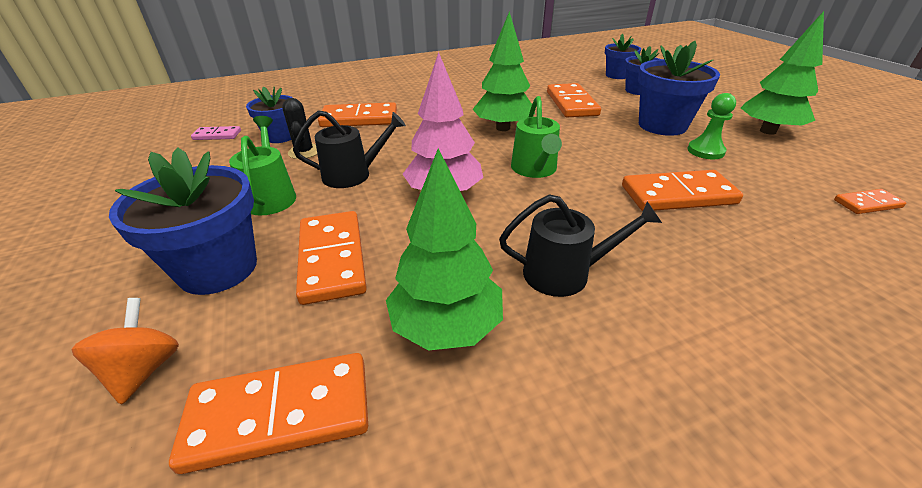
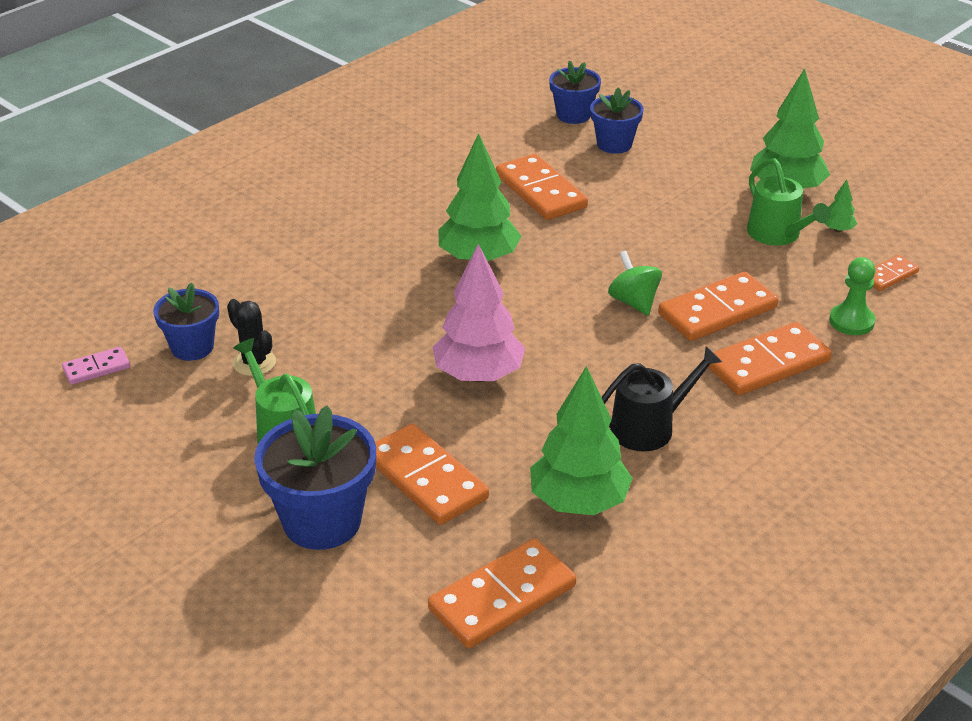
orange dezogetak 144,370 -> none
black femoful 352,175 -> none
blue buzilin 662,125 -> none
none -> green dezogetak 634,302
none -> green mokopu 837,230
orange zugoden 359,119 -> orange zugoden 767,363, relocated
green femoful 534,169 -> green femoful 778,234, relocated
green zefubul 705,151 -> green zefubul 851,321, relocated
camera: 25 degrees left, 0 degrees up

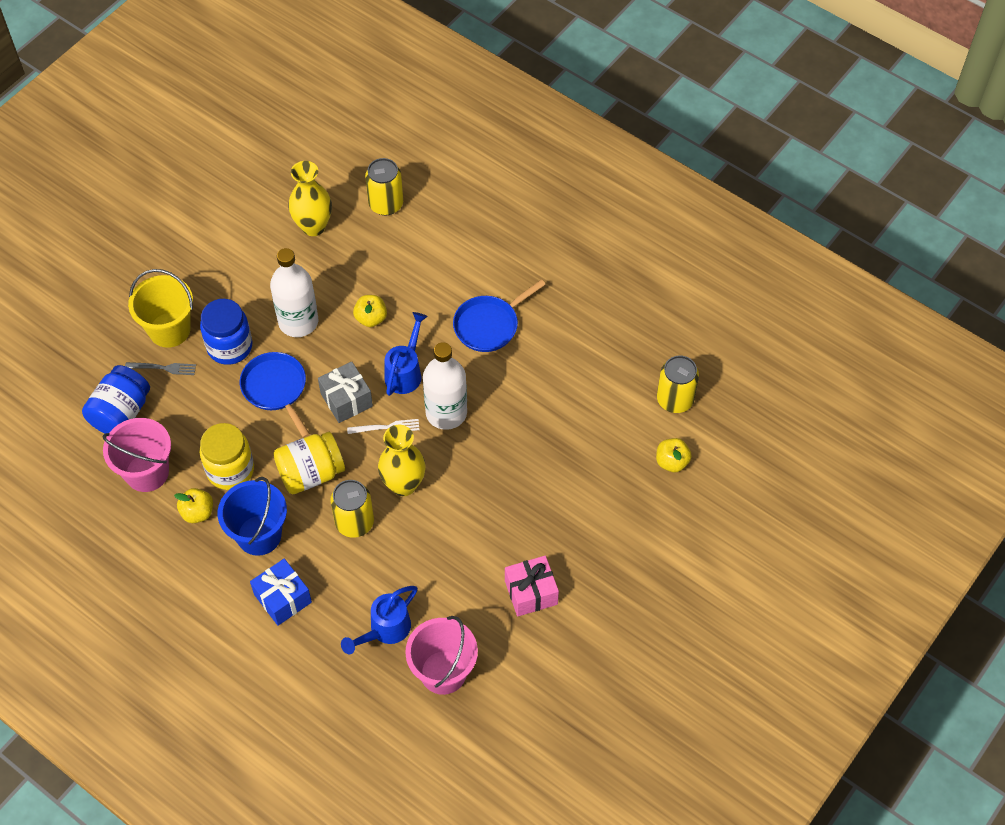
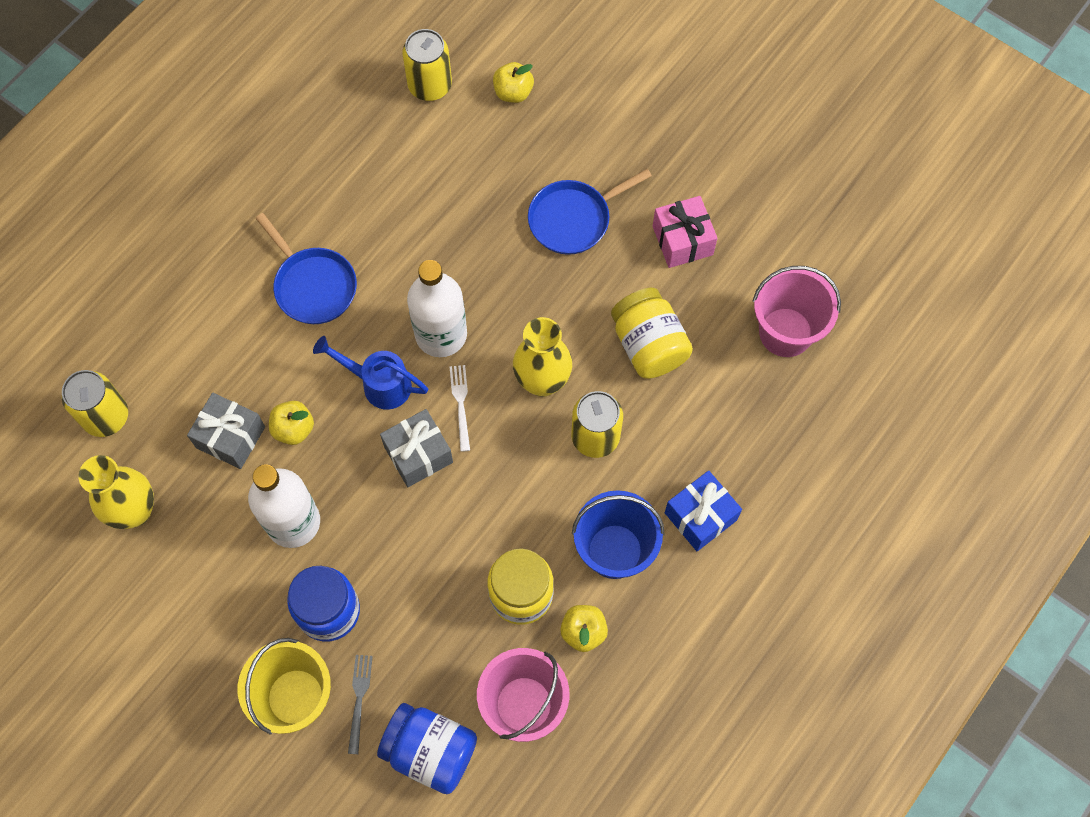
blue femoful 384,630 -> none
none -> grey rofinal 230,437
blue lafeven 276,389 -> blue lafeven 573,219, relocated
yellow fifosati 311,473 -> yellow fifosati 648,345, relocated
camera: 90 degrees left, 10 degrees up

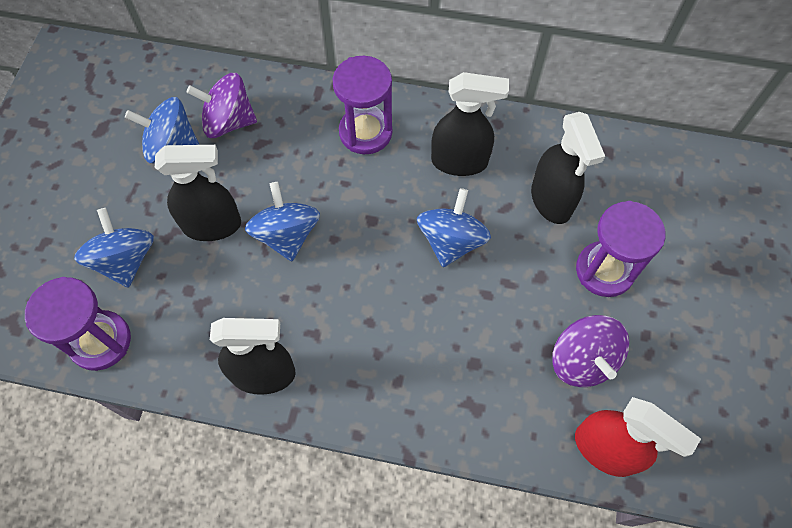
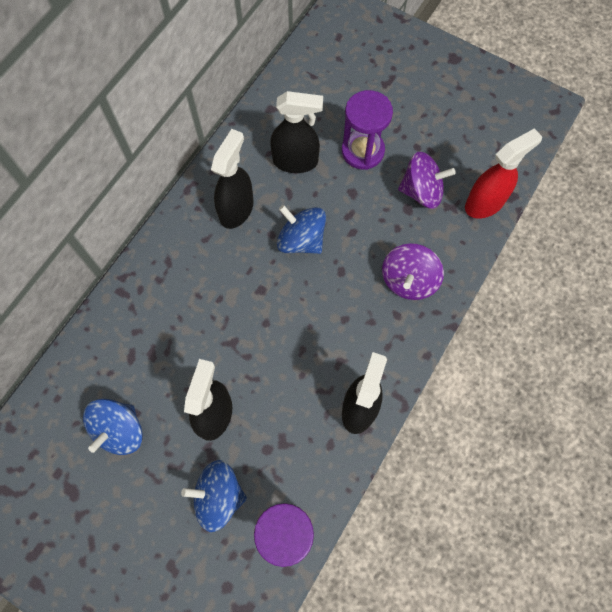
blue dezogetak 287,235 -> none
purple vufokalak 365,132 -> none
purple dezogetak 229,122 -> purple dezogetak 408,280, relocated
camera: 70 degrees left, 5 degrees up

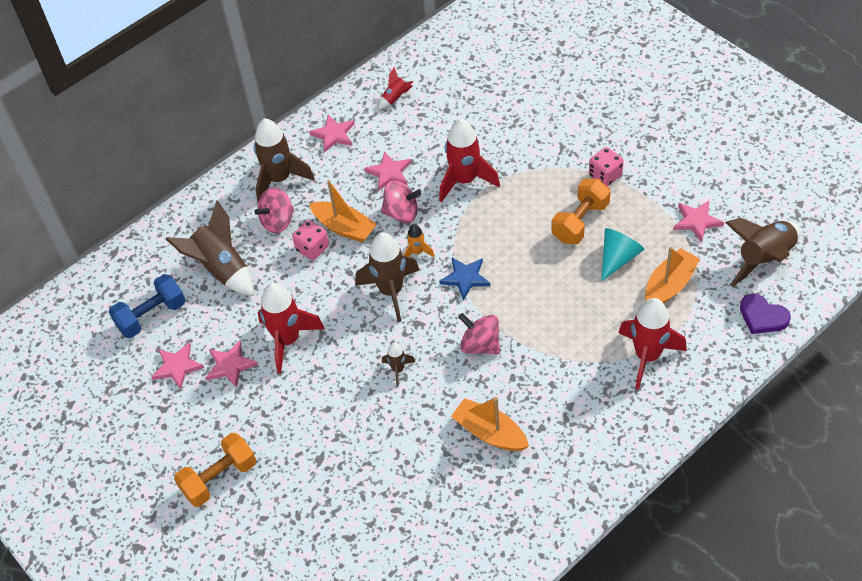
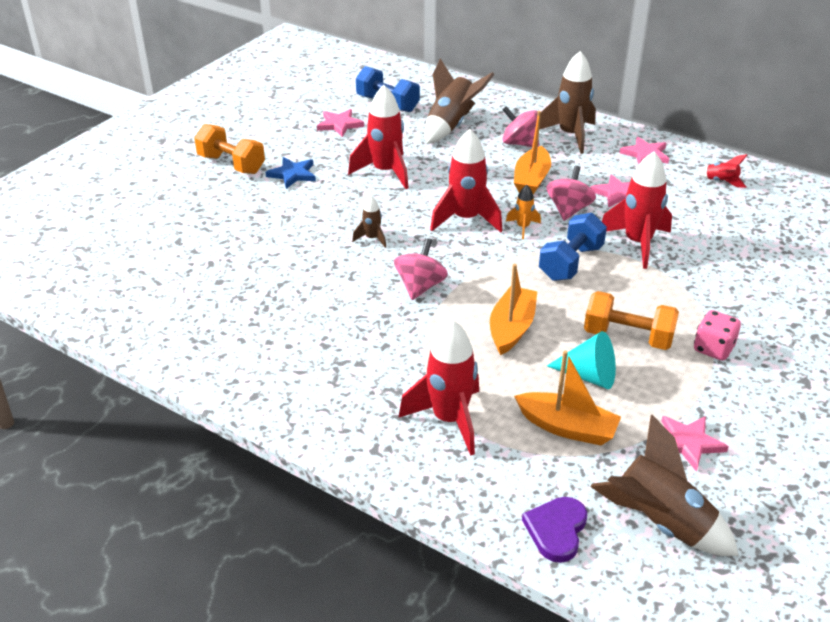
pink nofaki 230,365 -> none
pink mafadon 312,248 -> none
none -> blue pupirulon 570,263
blue nofaki 465,278 -> blue nofaki 293,174, relocated
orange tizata 490,433 -> orange tizata 511,328, relocated
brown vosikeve 391,291 -> red vosikeve 466,219
pink dezogetak 401,213 -> pink dezogetak 568,210, 150 degrees counterclockwise
camera: 70 degrees right, 15 degrees down

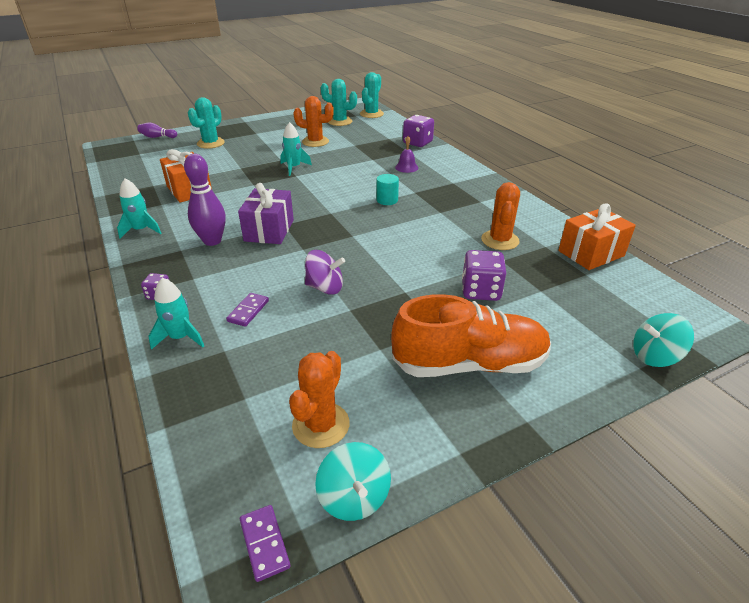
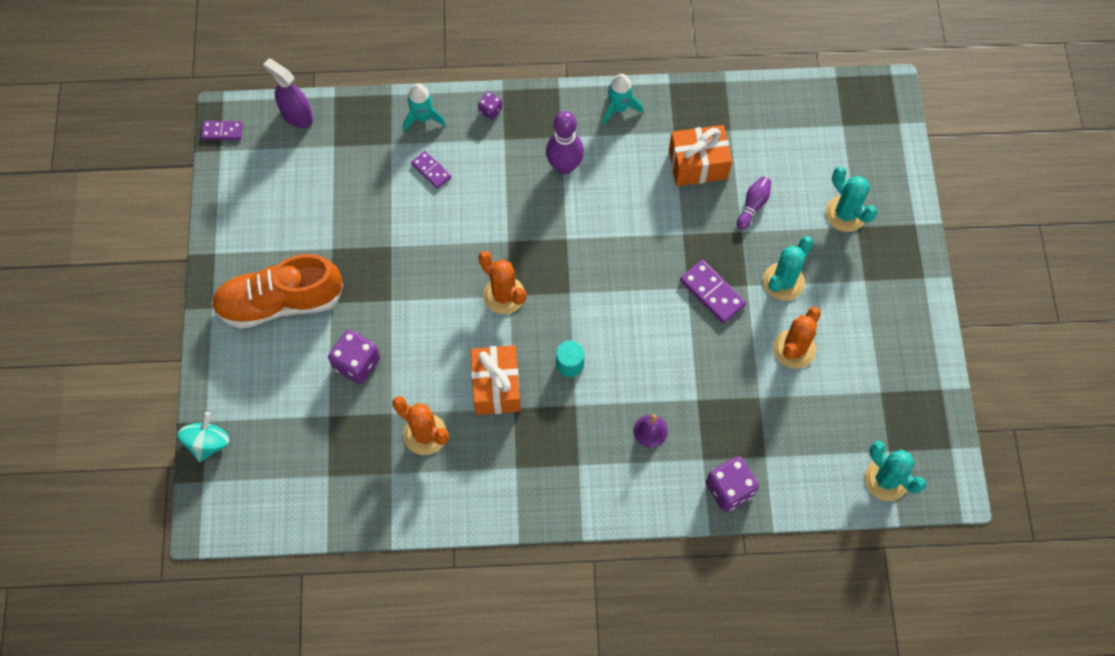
purple rofinal 269,230 -> none
purple dezogetak 325,287 -> none
turquoise dezogetak 354,497 -> none
none -> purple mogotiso 297,115
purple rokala 157,137 -> purple rokala 753,205, relocated
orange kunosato 321,425 -> orange kunosato 504,295, relocated
turquoise kunosato 340,121 -> turquoise kunosato 783,281, relocated
orange rofinal 591,253 -> orange rofinal 496,387, relocated
turquoise vosikeve 294,168 -> purple zugoden 712,293
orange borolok 469,364 -> orange borolok 280,302, 60 degrees clockwise
camera: 115 degrees right, 30 degrees up

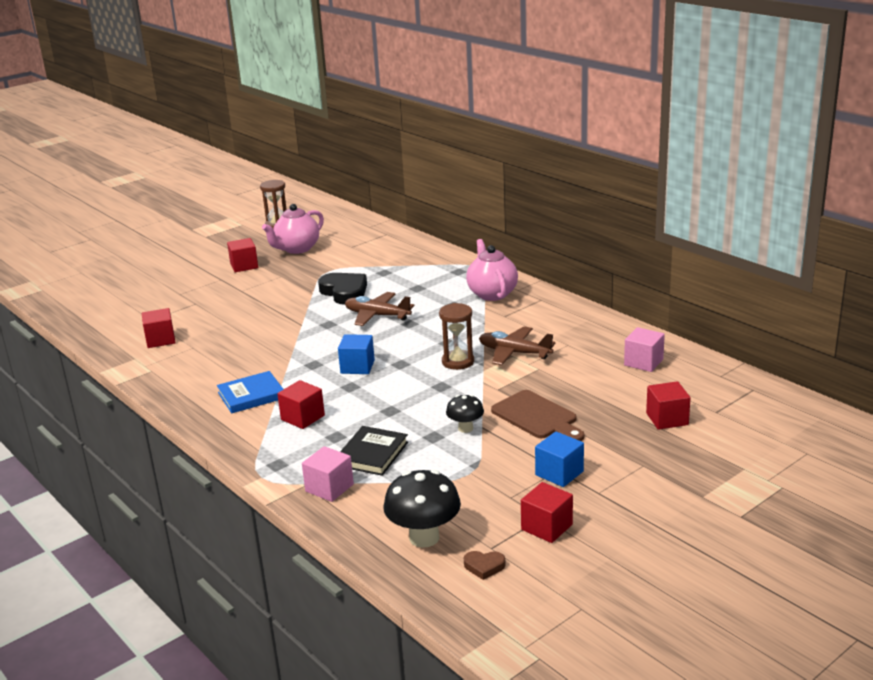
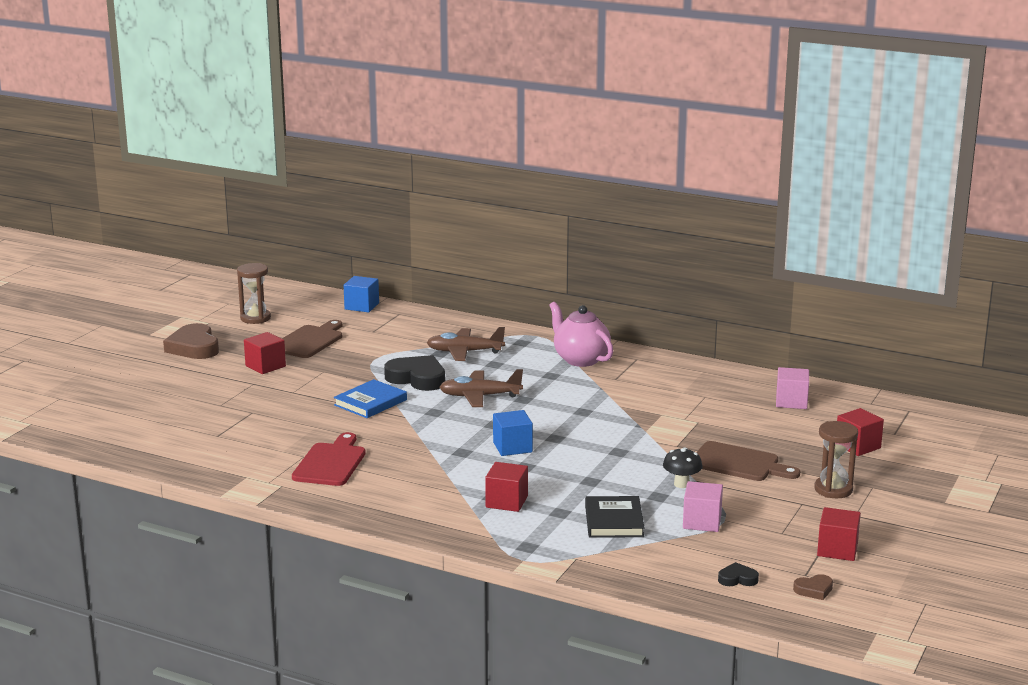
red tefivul 160,340 -> none
none -> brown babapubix 194,347
none -> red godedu 331,463
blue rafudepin 251,395 -> blue rafudepin 370,402, relocated
pink tefivul 329,488 -> pink tefivul 702,522, relocated
brown vufokalak 458,362 -> brown vufokalak 833,490, relocated
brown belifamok 514,353 -> brown belifamok 464,352, relocated
blue tefivul 559,473 -> blue tefivul 361,306, relocated
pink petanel 297,249 -> brown godedu 309,341
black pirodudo 424,537 -> black babapubix 737,579
camera: 25 degrees left, 5 degrees down

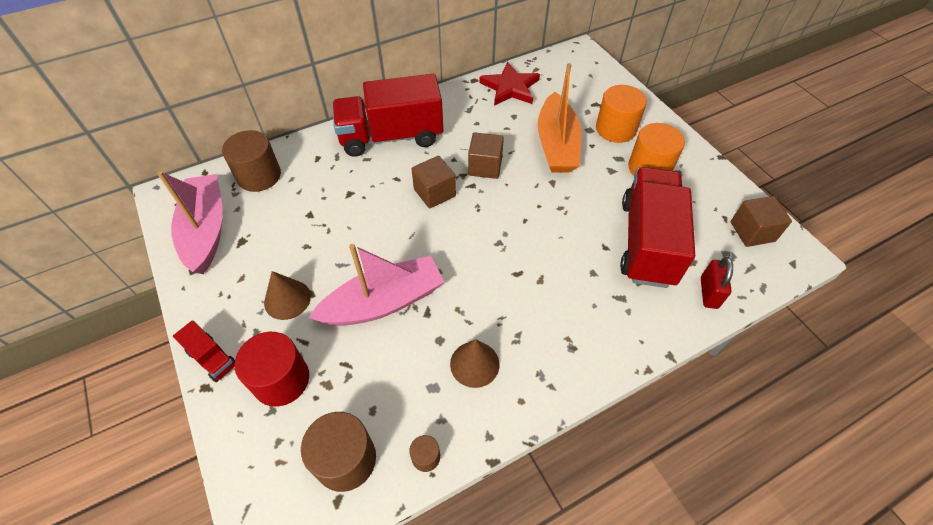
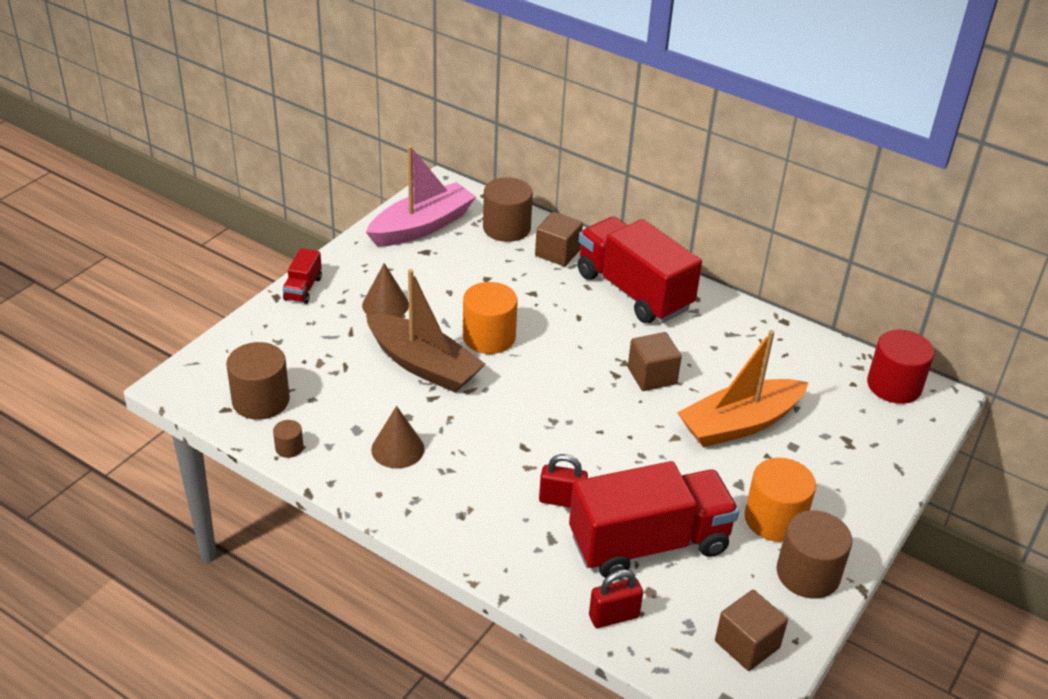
red nofaki 510,87 -> none
none -> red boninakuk 562,500
none -> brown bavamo 808,574
red bavamo 281,379 -> red bavamo 894,385, relocated
brown tefivul 434,192 -> brown tefivul 557,253, relocated
orange bavamo 615,129 -> orange bavamo 489,337, relocated
pink tizata 383,302 -> brown tizata 423,365
camera: 60 degrees right, 15 degrees down

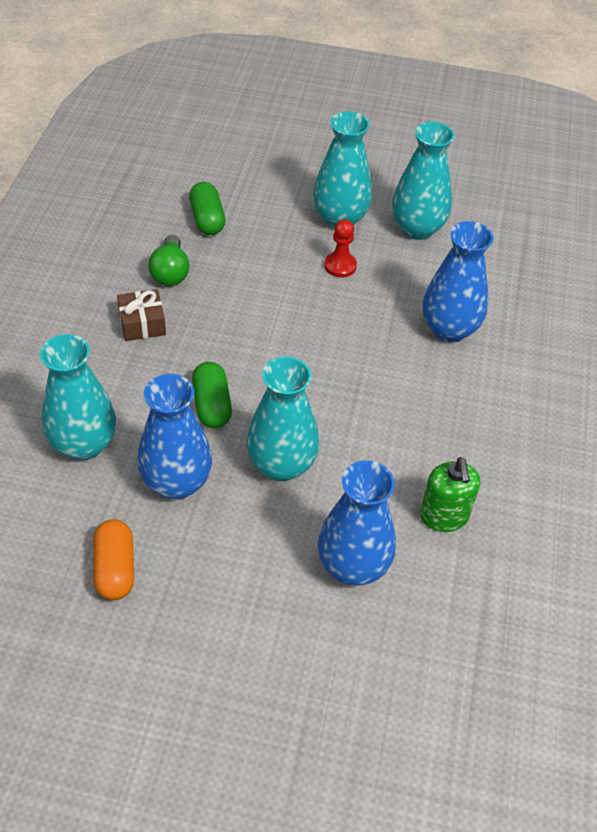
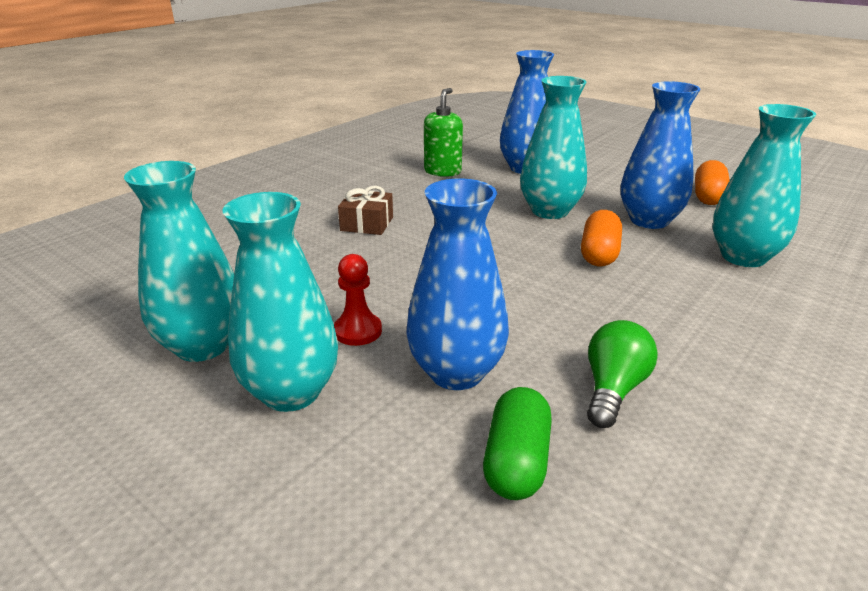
brown rofinal 142,323 -> brown rofinal 367,224, relocated
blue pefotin 449,329 -> blue pefotin 456,372, relocated
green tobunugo 212,405 -> orange tobunugo 599,253
camera: 150 degrees left, 20 degrees down

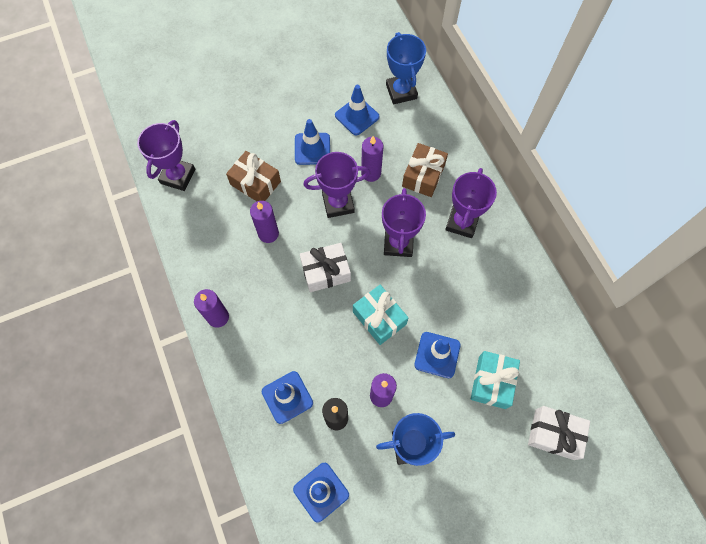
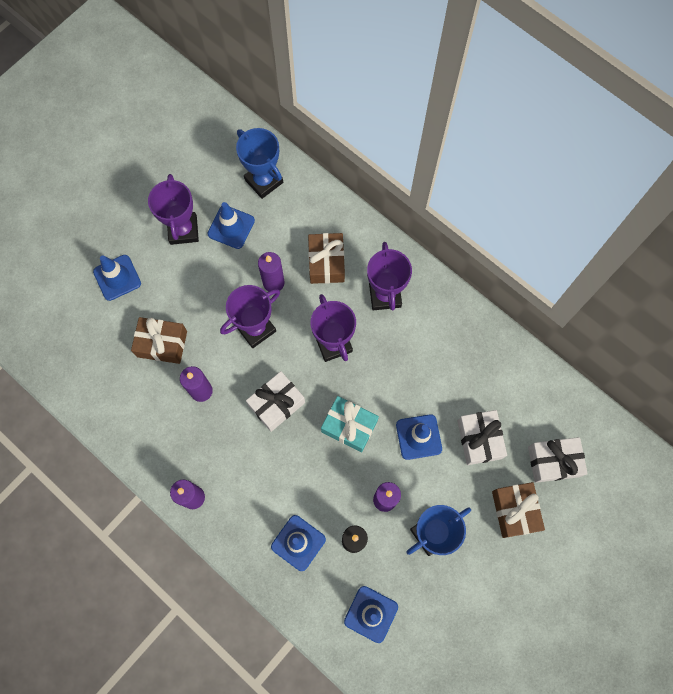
none -> brown rofinal 515,511
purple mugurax 178,176 -> purple mugurax 183,230, relocated
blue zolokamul 312,149 -> blue zolokamul 117,277, relocated
turquoise rofinal 492,382 -> white rofinal 479,439
camera: 25 degrees left, 5 degrees up

